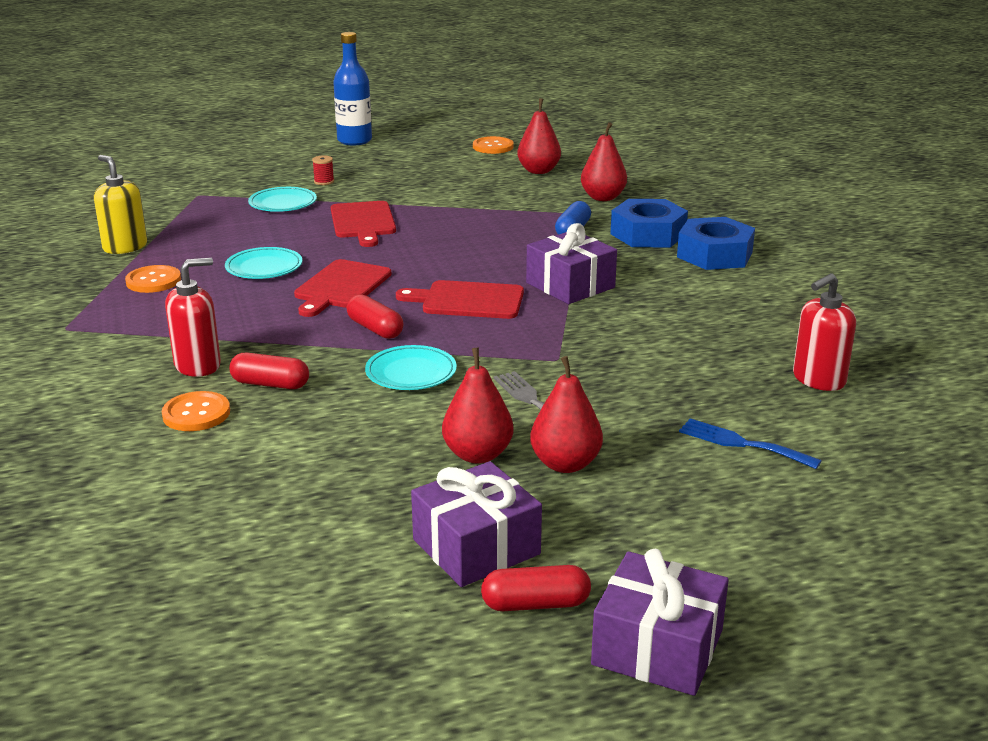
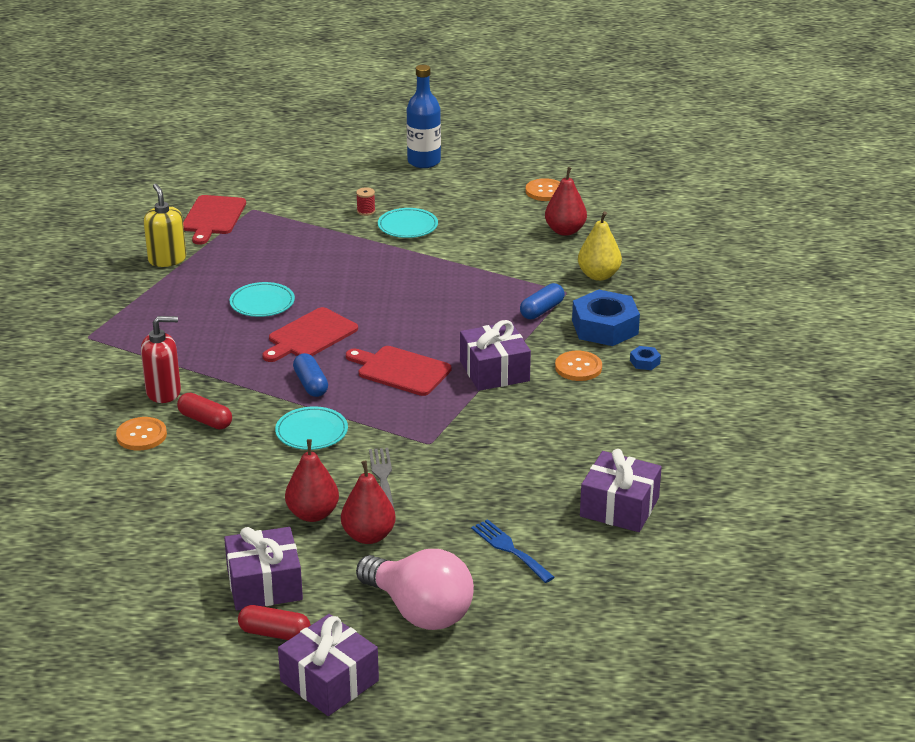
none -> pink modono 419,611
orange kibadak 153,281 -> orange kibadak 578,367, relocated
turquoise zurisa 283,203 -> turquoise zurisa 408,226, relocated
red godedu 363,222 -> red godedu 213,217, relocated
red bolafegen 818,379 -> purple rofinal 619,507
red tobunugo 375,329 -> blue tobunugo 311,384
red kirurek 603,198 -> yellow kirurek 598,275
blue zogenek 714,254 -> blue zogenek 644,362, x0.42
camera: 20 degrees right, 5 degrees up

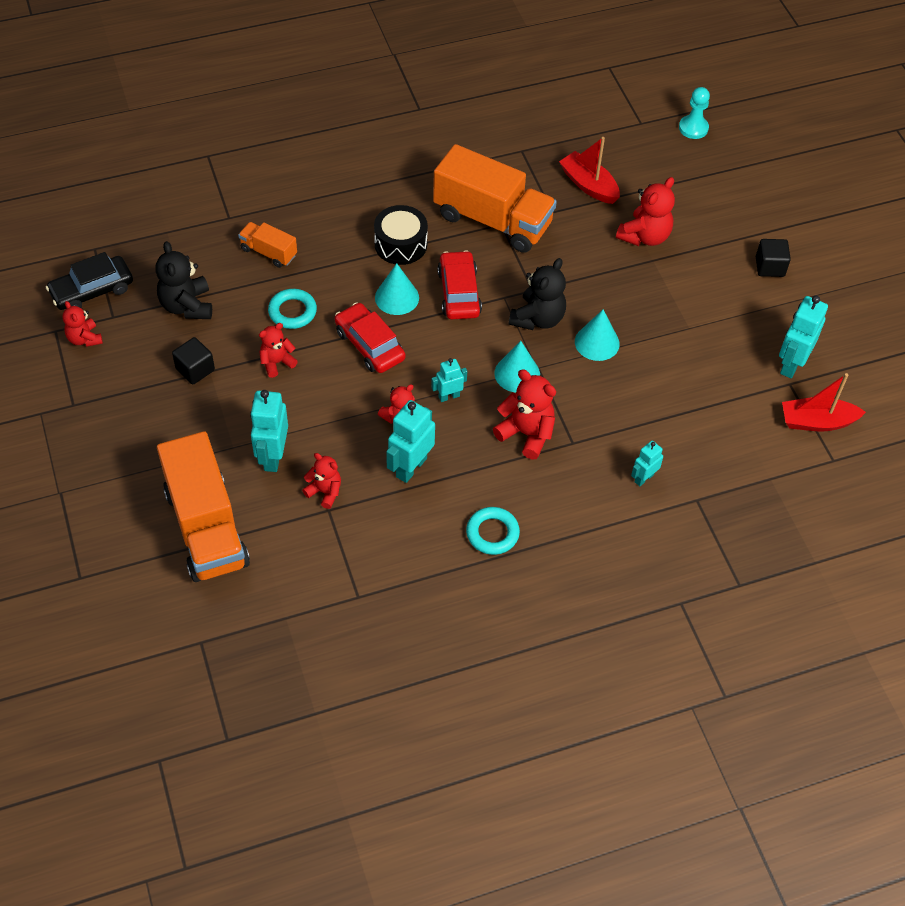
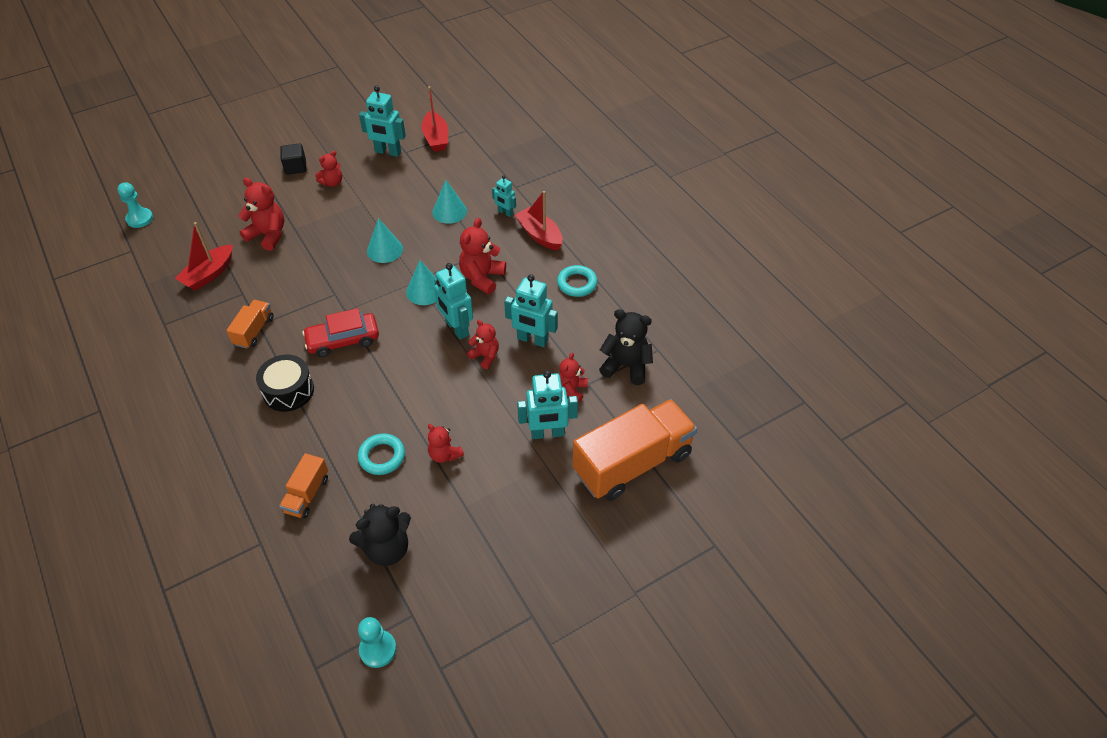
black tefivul 195,369 -> none
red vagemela 370,345 -> none
none -> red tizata 539,235
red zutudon 84,339 -> red zutudon 332,182, relocated
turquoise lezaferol 397,297 -> turquoise lezaferol 449,211, relocated
black zutudon 538,318 -> black zutudon 626,366, relocated
black vagemela 92,290 -> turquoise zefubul 378,649
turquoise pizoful 449,396 -> turquoise pizoful 456,328, x1.73
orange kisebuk 492,220 -> orange kisebuk 254,331, x0.48
camera: 100 degrees left, 5 degrees down

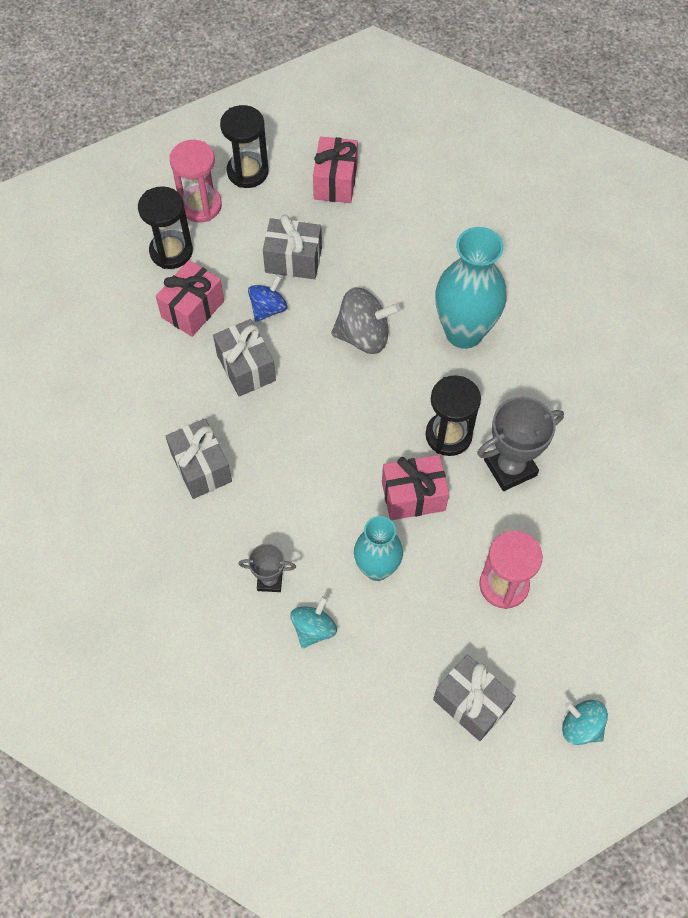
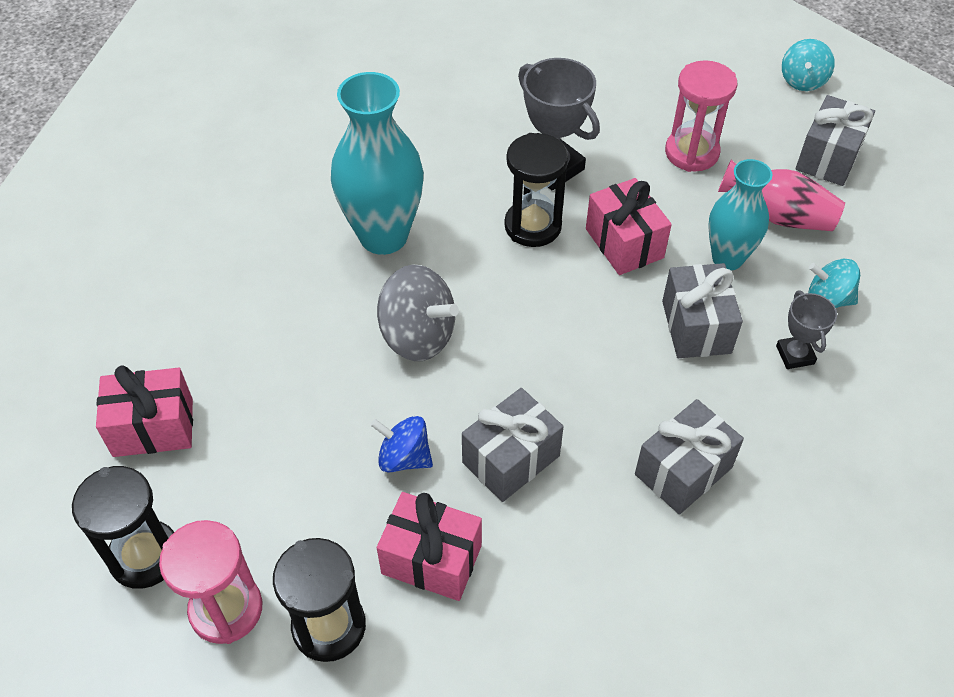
none -> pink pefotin 778,216
grey rofinal 293,260 -> grey rofinal 696,327, relocated
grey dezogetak 363,335 -> grey dezogetak 418,336, 135 degrees clockwise
camera: 105 degrees left, 10 degrees down

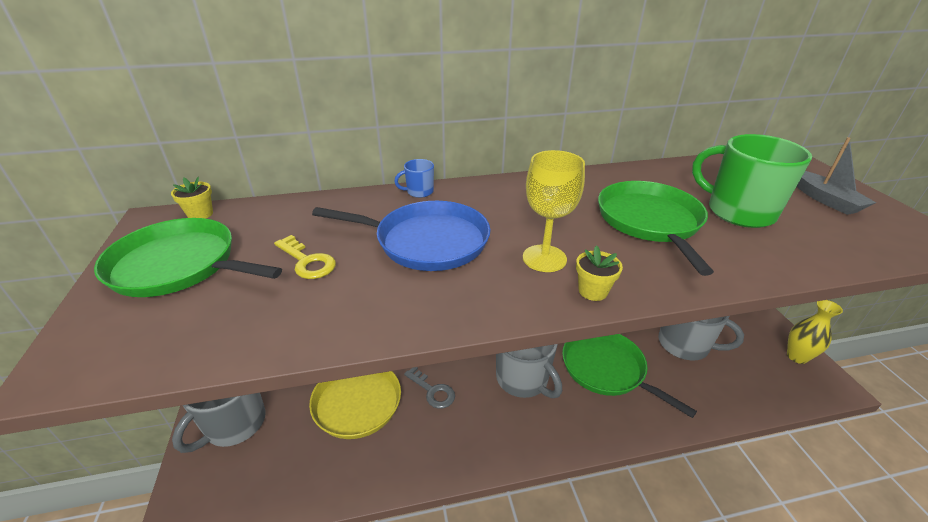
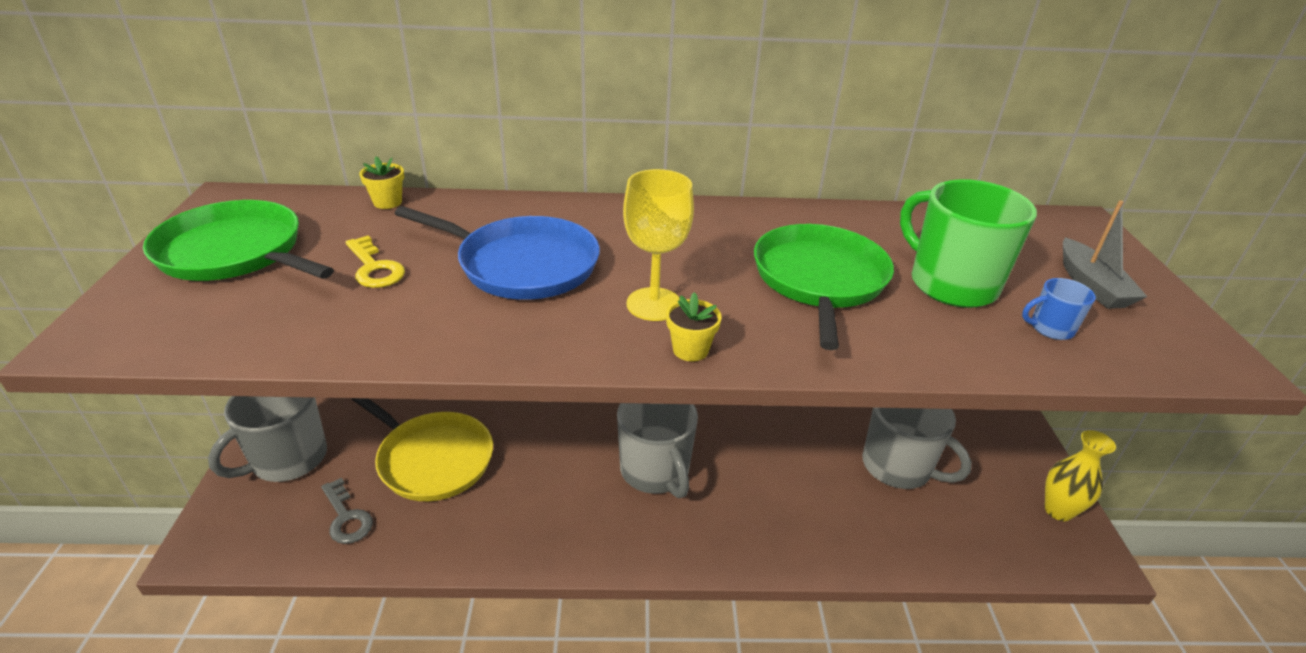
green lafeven 606,369 -> none
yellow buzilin 200,214 -> yellow buzilin 387,202, relocated
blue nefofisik 419,192 -> blue nefofisik 1050,328, relocated
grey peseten 433,391 -> grey peseten 346,517, relocated
camera: 10 degrees right, 0 degrees up

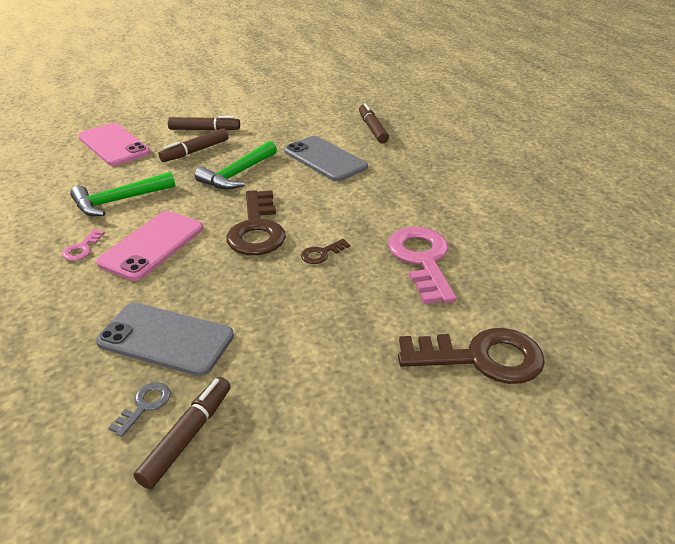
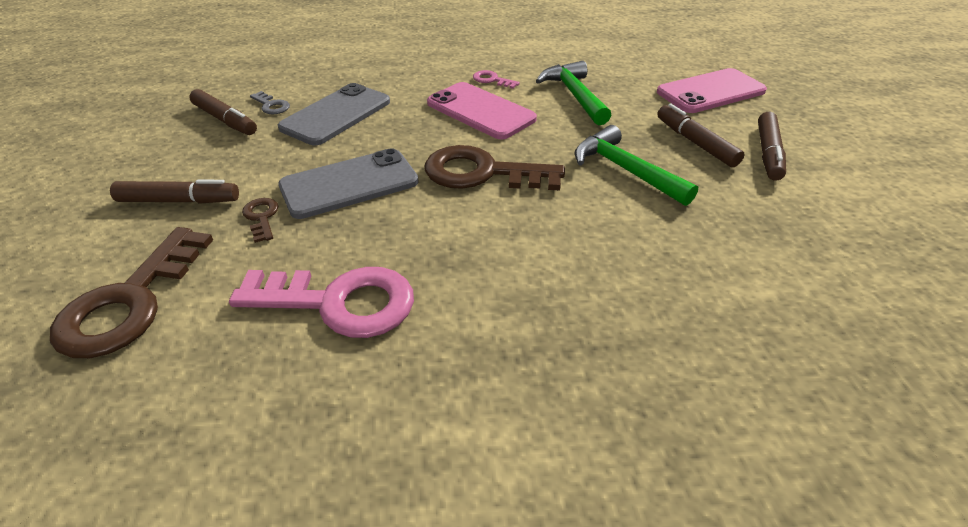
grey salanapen 325,159 -> grey salanapen 349,184, relocated
brown peseten 321,254 -> brown peseten 261,217, relocated
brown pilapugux 372,129 -> brown pilapugux 179,201, relocated
camera: 105 degrees right, 5 degrees up

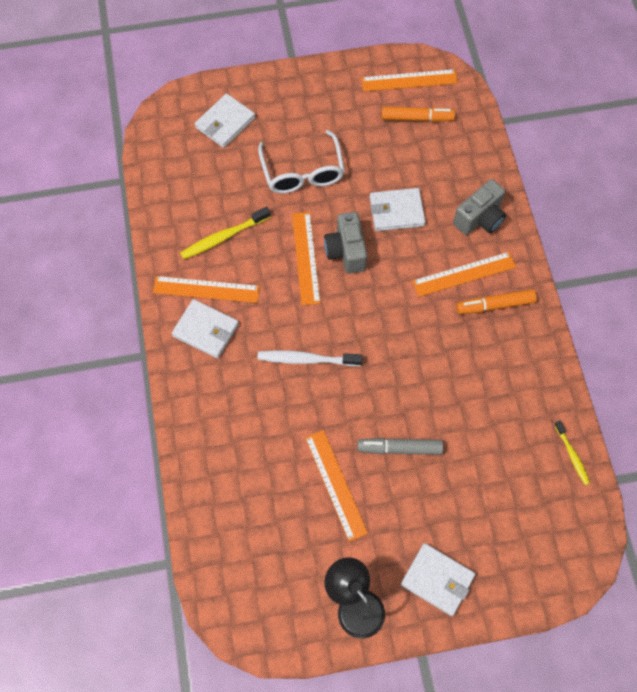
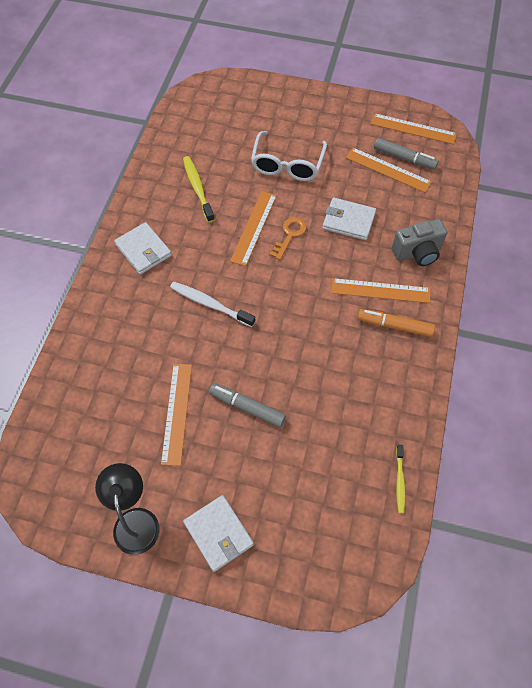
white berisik 225,123 -> none
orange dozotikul 206,289 -> orange dozotikul 388,170, relocated
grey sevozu 346,251 -> orange peseten 289,235
orange pilapugux 416,118 -> grey pilapugux 404,158
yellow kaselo 223,237 -> yellow kaselo 197,188, 75 degrees clockwise
camera: 25 degrees right, 5 degrees down

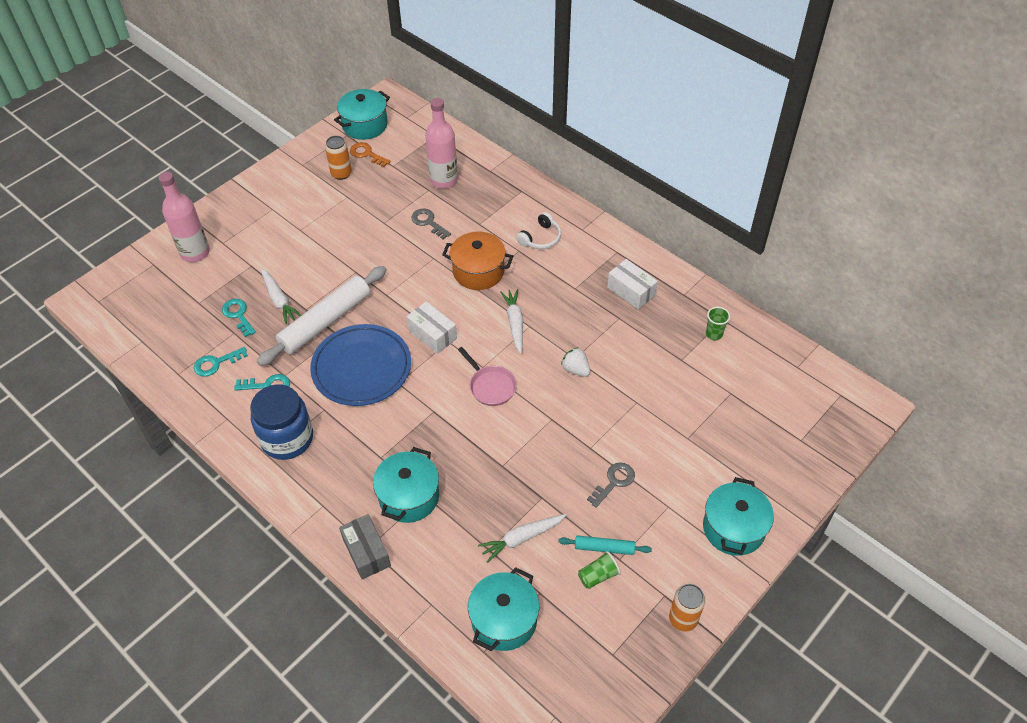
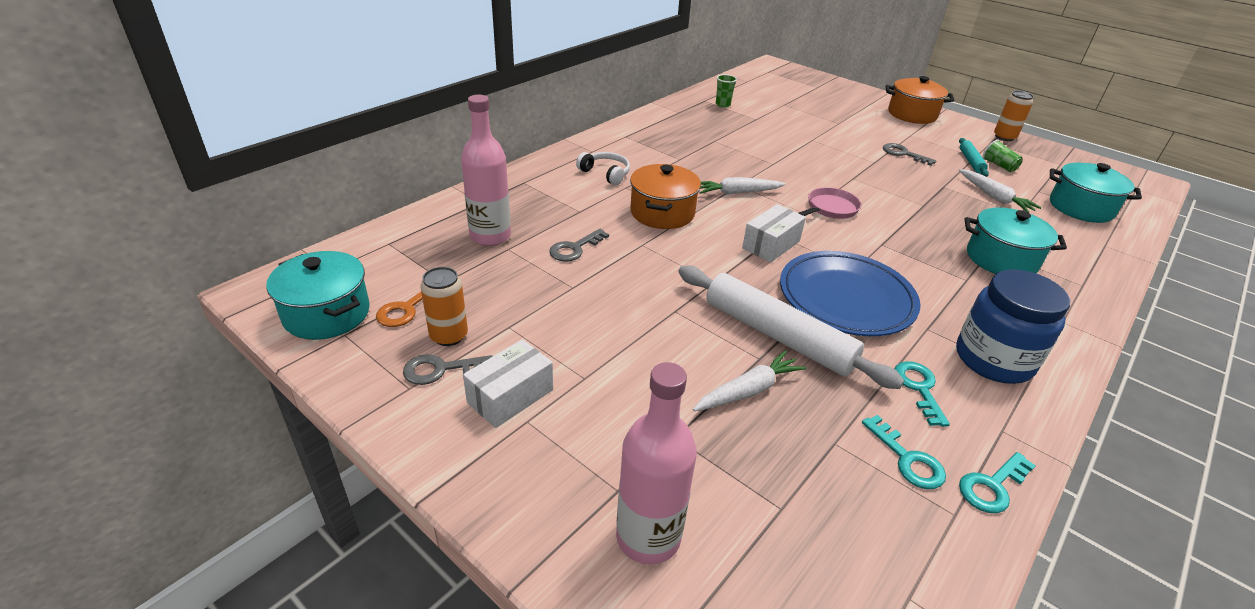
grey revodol 366,552 -> none
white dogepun 575,369 -> none
none -> grey peseten 441,369
turquoise peseten 238,315 -> turquoise peseten 992,486, relocated
white revodol 631,291 -> white revodol 510,396, relocated
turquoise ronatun 733,528 -> orange ronatun 912,114
camera: 95 degrees left, 15 degrees down

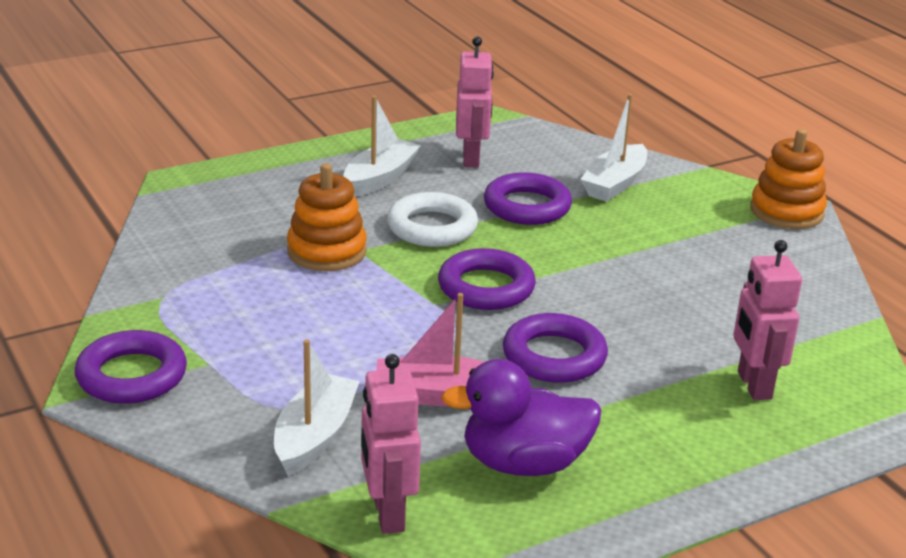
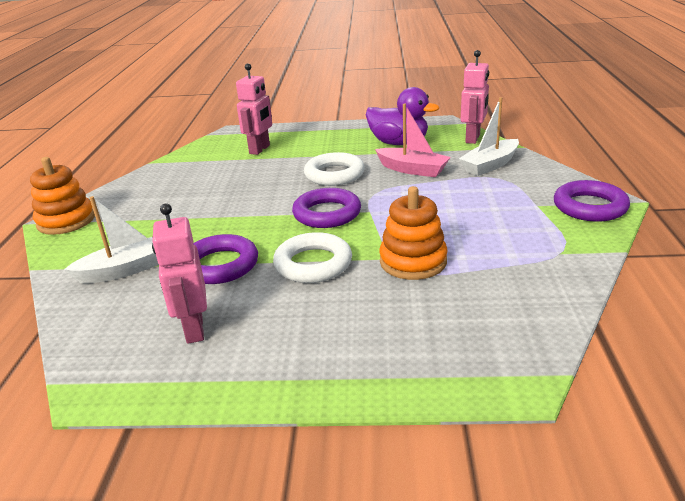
white tizata 380,178 -> none
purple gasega 554,356 -> white gasega 334,174
pink pizoful 471,159 -> pink pizoful 194,329, 45 degrees counterclockwise
camera: 145 degrees left, 0 degrees up

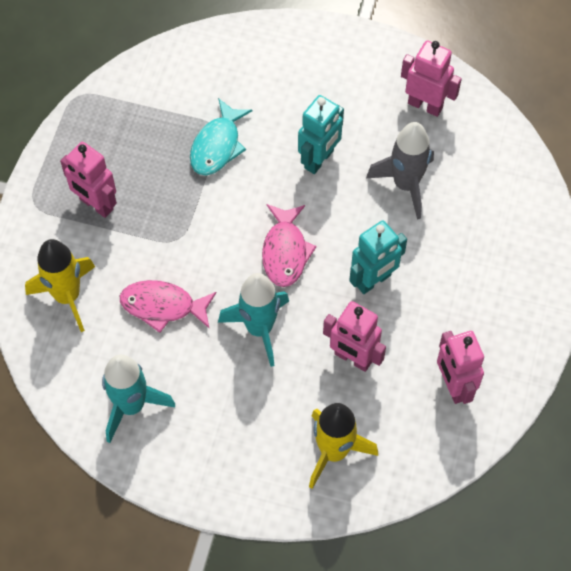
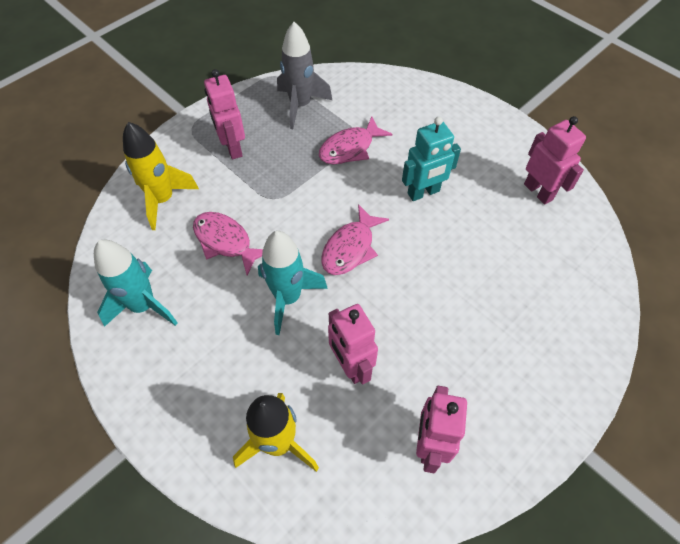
turquoise pizoful 373,281 -> none
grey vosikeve 405,185 -> grey vosikeve 300,106, relocated
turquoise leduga 217,145 -> pink leduga 350,148
camera: 30 degrees right, 5 degrees down

